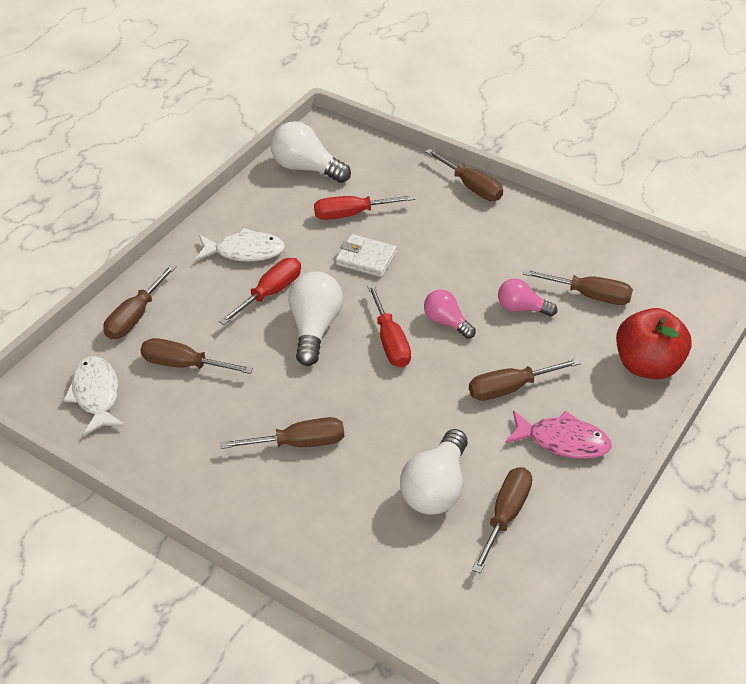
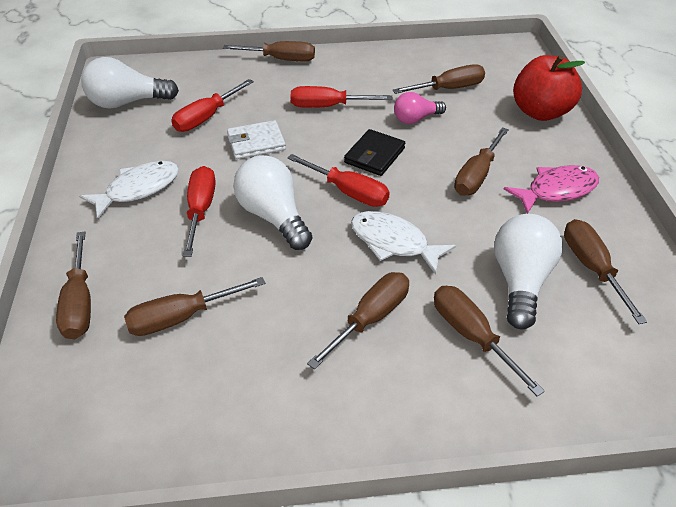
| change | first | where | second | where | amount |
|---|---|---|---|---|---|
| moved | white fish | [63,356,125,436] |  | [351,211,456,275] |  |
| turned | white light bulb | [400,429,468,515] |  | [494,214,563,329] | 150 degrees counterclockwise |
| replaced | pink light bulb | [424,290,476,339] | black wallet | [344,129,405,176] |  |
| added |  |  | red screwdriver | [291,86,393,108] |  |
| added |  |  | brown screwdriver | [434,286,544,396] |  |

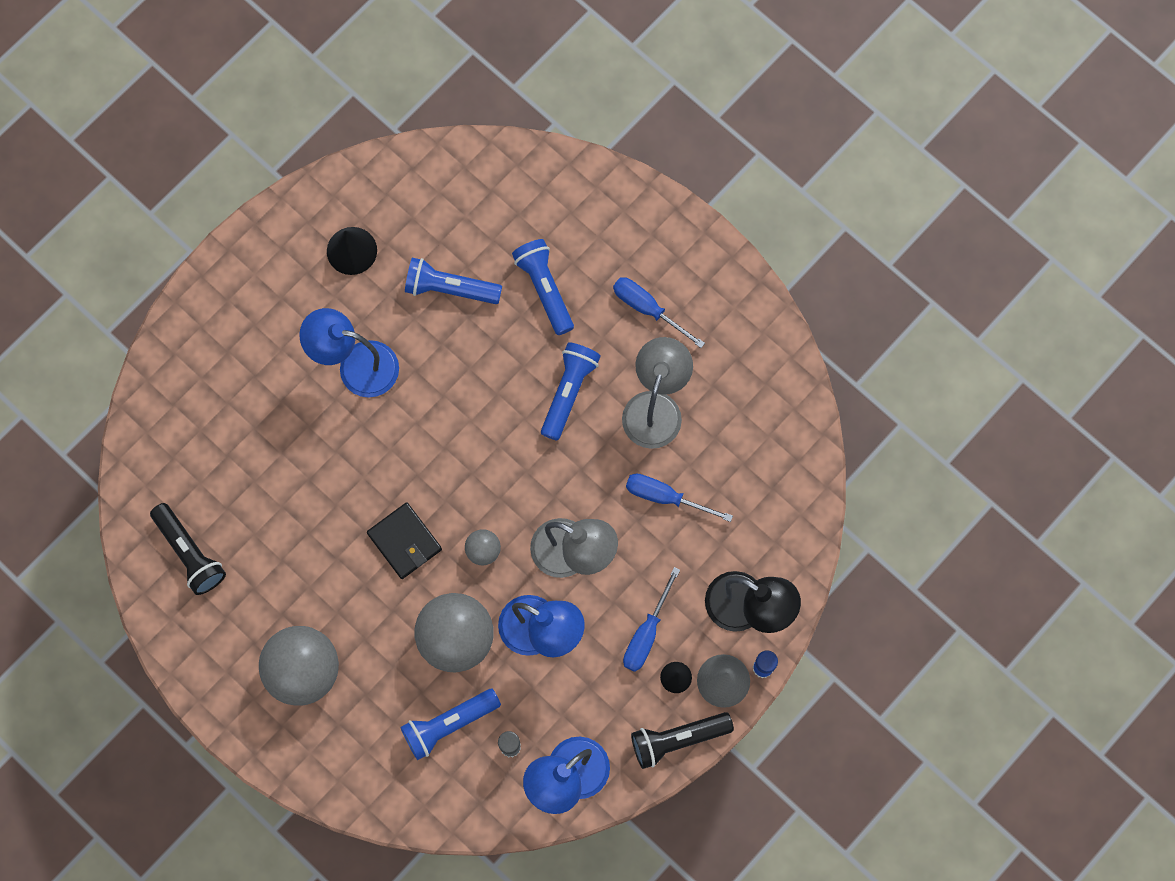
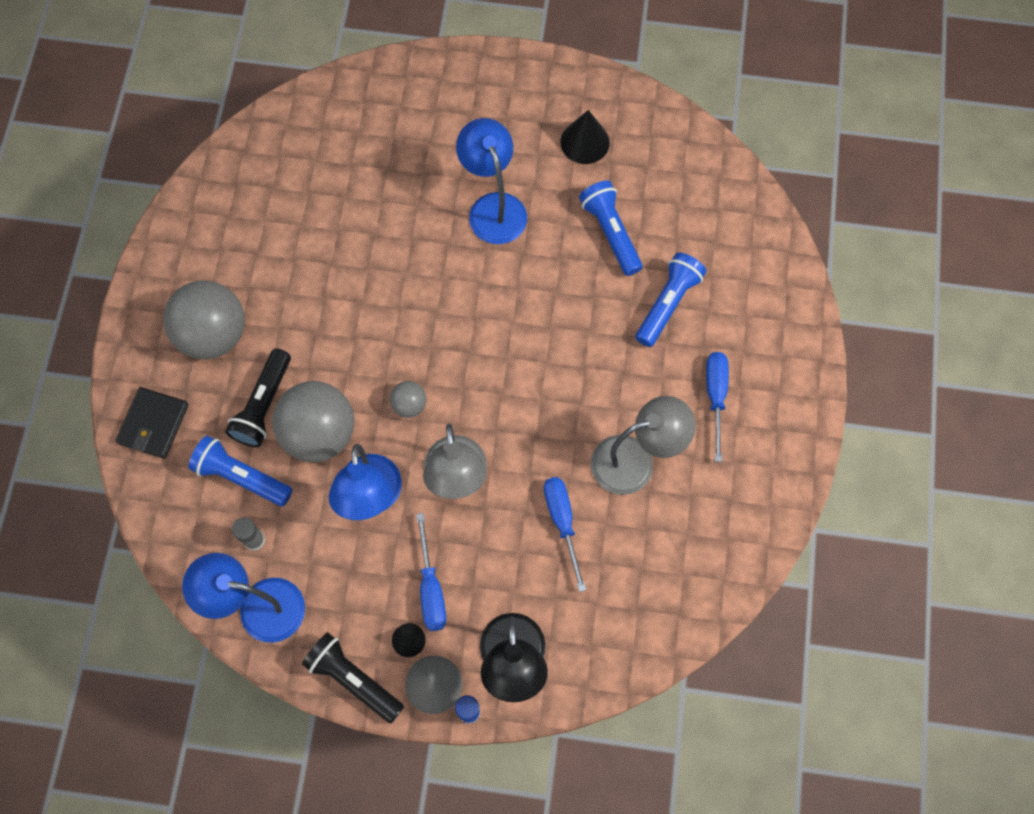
| change | first | where | second | where | amount |
|---|---|---|---|---|---|
| moved | black flashlight | [150,503,226,595] |  | [225,348,291,447] |  |
| moved | black wallet | [367,503,442,579] |  | [116,387,188,459] |  |
| removed | blue flashlight | [541,342,601,441] |  |  |  |
| turned | blue screwdriver | [623,567,680,672] |  | [416,513,446,631] | 90 degrees counterclockwise |

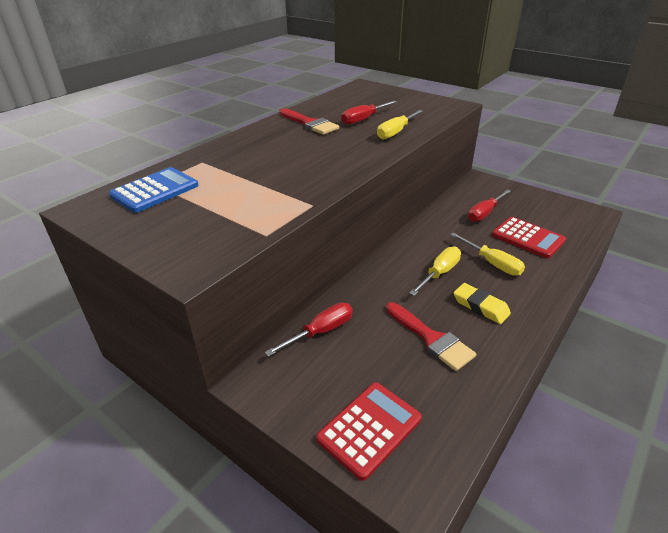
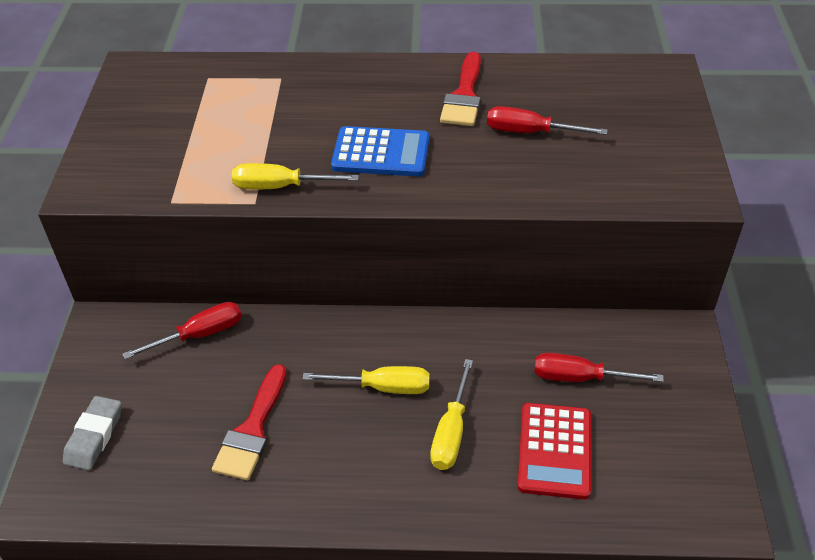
| change | first | where | second | where | amount |
|---|---|---|---|---|---|
| moved | blue calculator | [109,167,199,213] |  | [331,126,429,177] |  |
| turned | red screwdriver | [265,303,353,357] |  | [123,302,242,359] | 45 degrees counterclockwise |
| replaced | red calculator | [316,382,422,481] | grey eraser | [63,396,122,470] |  |
| moved | yellow screwdriver | [377,110,423,140] |  | [232,163,359,189] |  |
| removed | yellow eraser | [454,283,511,324] |  |  |  |

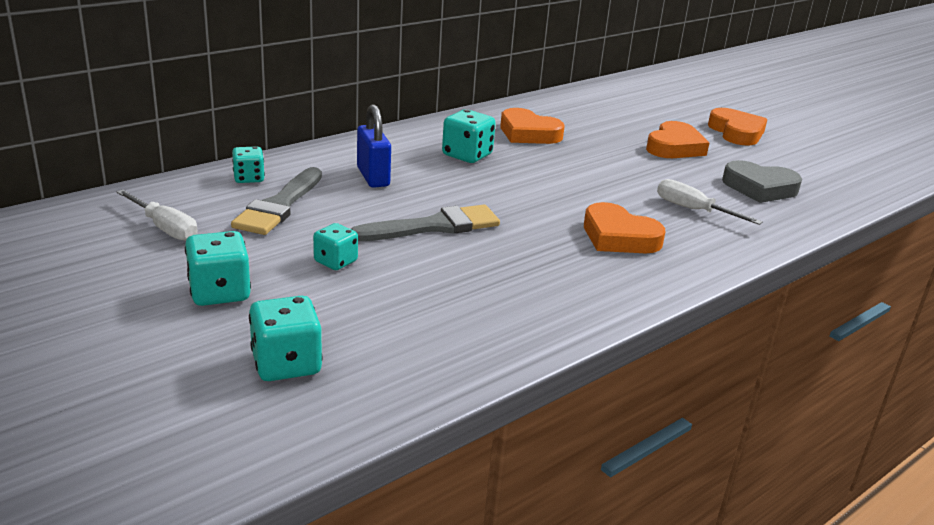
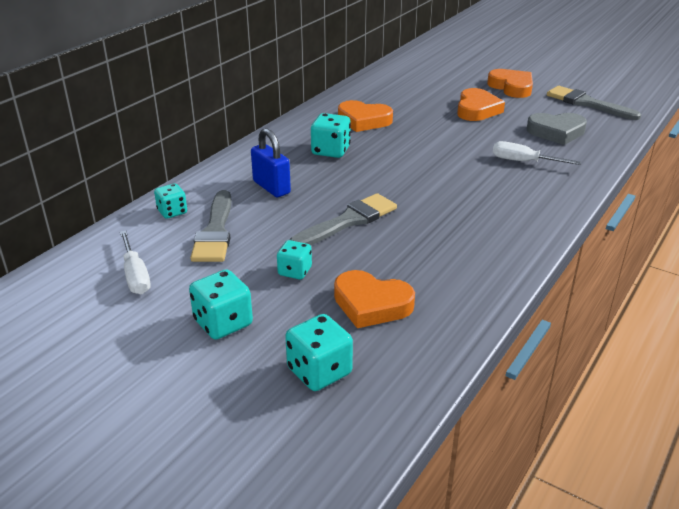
| change | first | where | second | where | amount |
|---|---|---|---|---|---|
| turned | white screwdriver | [116,190,198,241] |  | [120,231,151,294] | 45 degrees clockwise |
| moved | orange heart | [584,202,666,253] |  | [334,270,415,328] |  |
| added |  |  | grey brush | [547,86,641,120] |  |

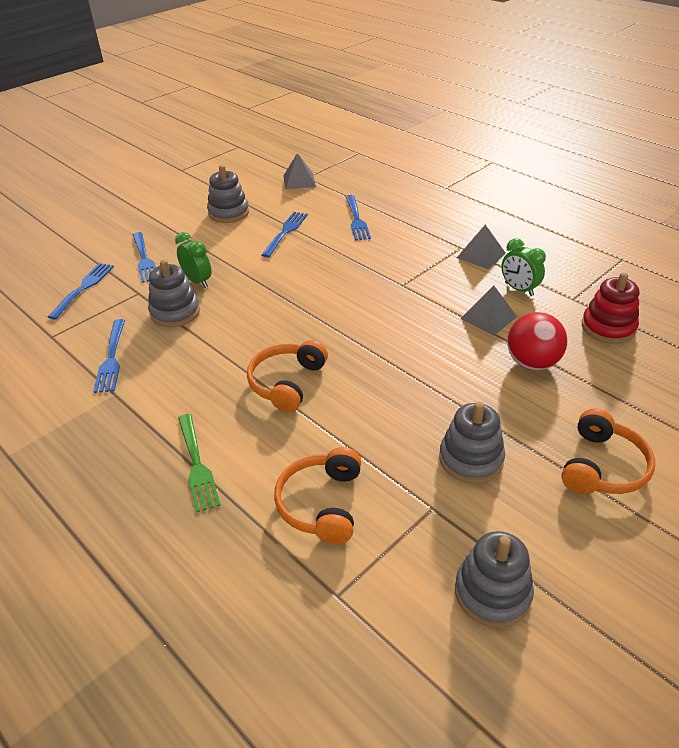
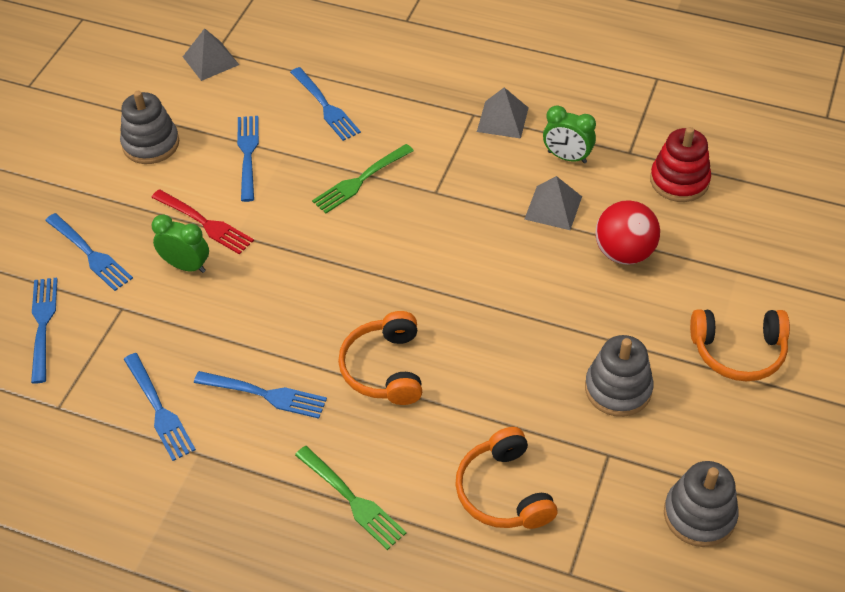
| change | first | where | second | where | amount |
|---|---|---|---|---|---|
| removed | grey stacking toy | [148,260,200,327] |  |  |  |
| turned | orange headphones | [561,408,655,494] |  | [690,310,790,381] | 90 degrees clockwise |
| added |  |  | red fork | [151,189,254,255] |  |
| added |  |  | blue fork | [194,371,327,419] |  |
| added |  |  | green fork | [312,144,414,214] |  |

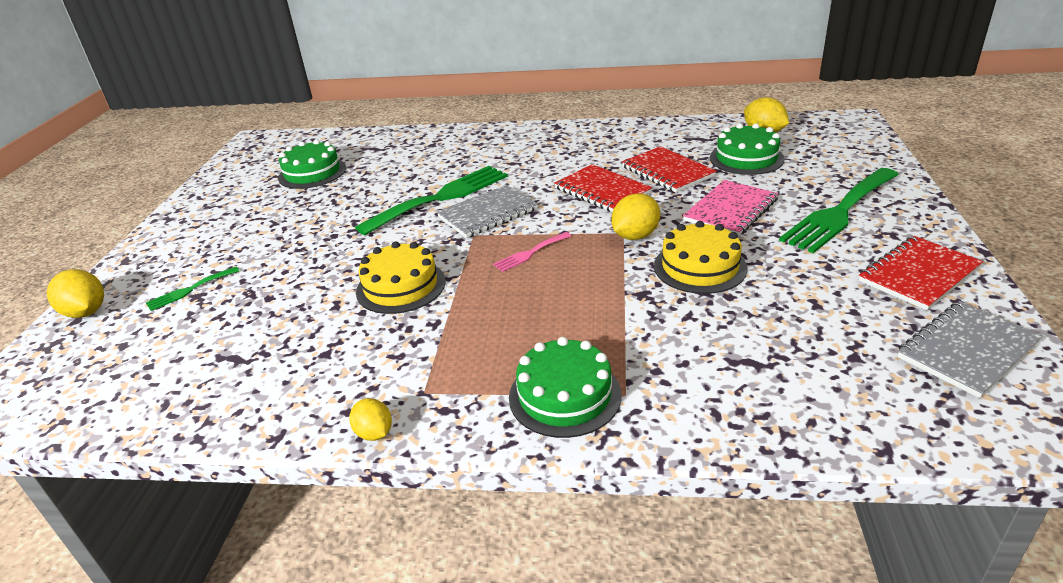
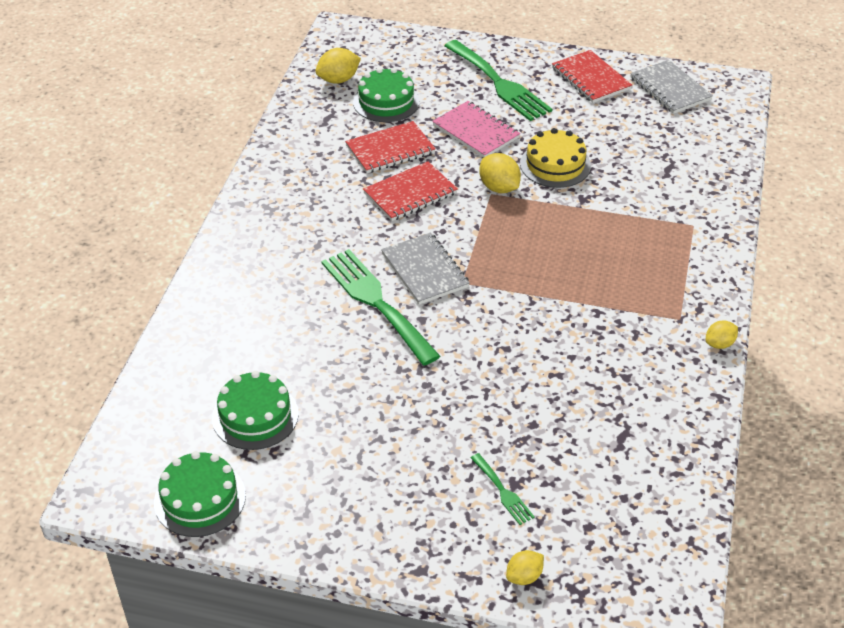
| change | first | where | second | where | amount |
|---|---|---|---|---|---|
| resized | yellow lemon | [47,269,104,318] |  | [506,550,544,585] | x0.64 |
| removed | yellow cake | [356,241,446,314] |  |  |  |
| removed | pink fork | [493,232,571,272] |  |  |  |
| moved | green cake | [509,337,622,438] |  | [154,451,246,537] |  |

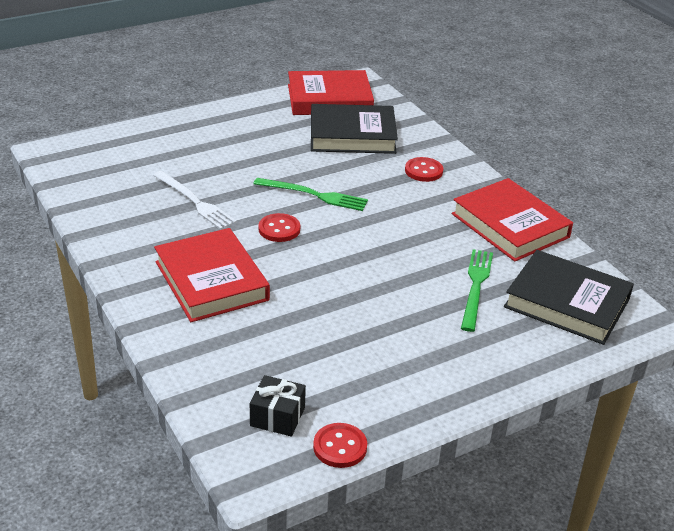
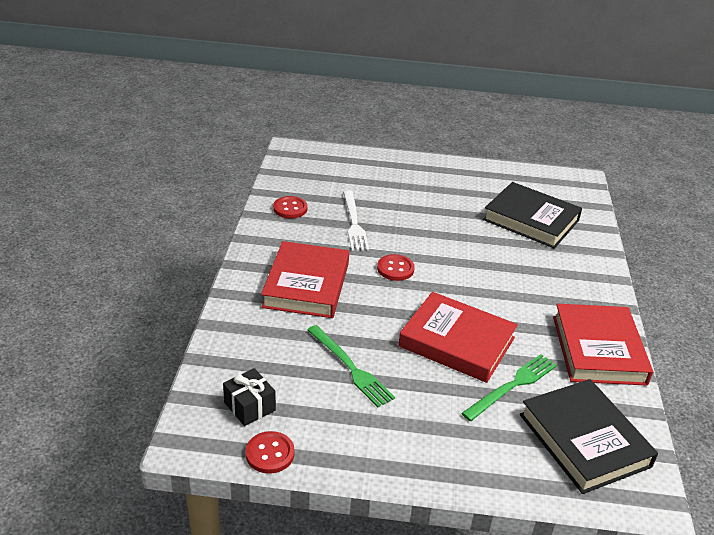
| change | first | where | second | where | amount |
|---|---|---|---|---|---|
| moved | green fork | [253,178,368,211] |  | [307,325,395,407] |  |
| moved | red book | [288,70,374,115] |  | [398,292,518,383] |  |
| moved | red button | [405,157,443,182] |  | [273,196,307,218] |  |

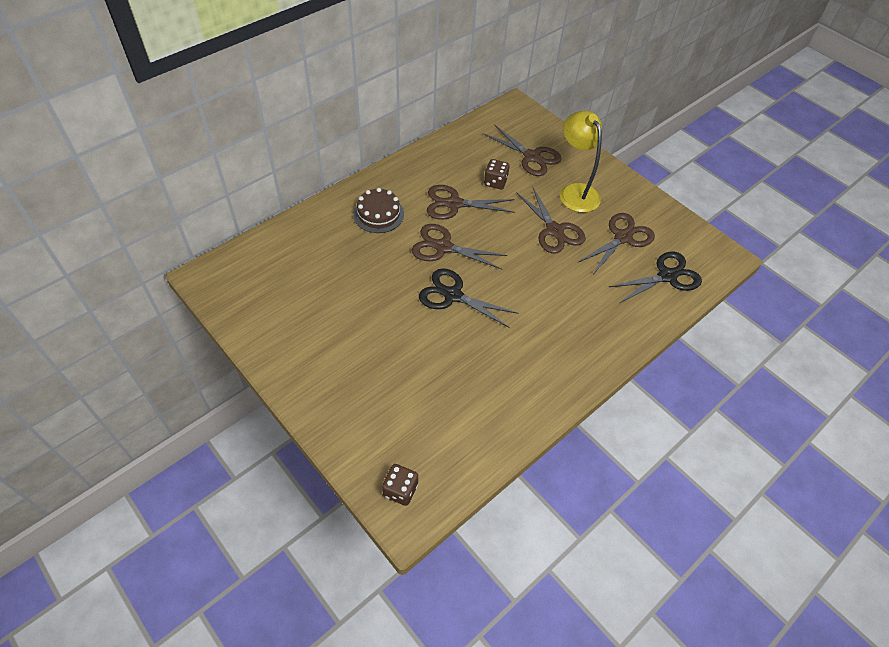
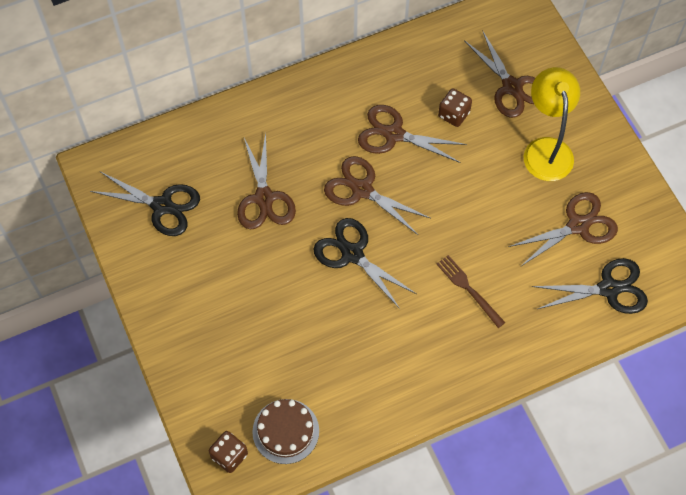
| change | first | where | second | where | amount |
|---|---|---|---|---|---|
| moved | brown cake | [353,188,404,233] |  | [252,399,319,464] |  |
| moved | brown scissors | [516,186,586,254] |  | [237,133,296,230] |  |
| added |  |  | black scissors | [90,172,200,236] |  |
| added |  |  | brown fork | [437,255,505,328] |  |

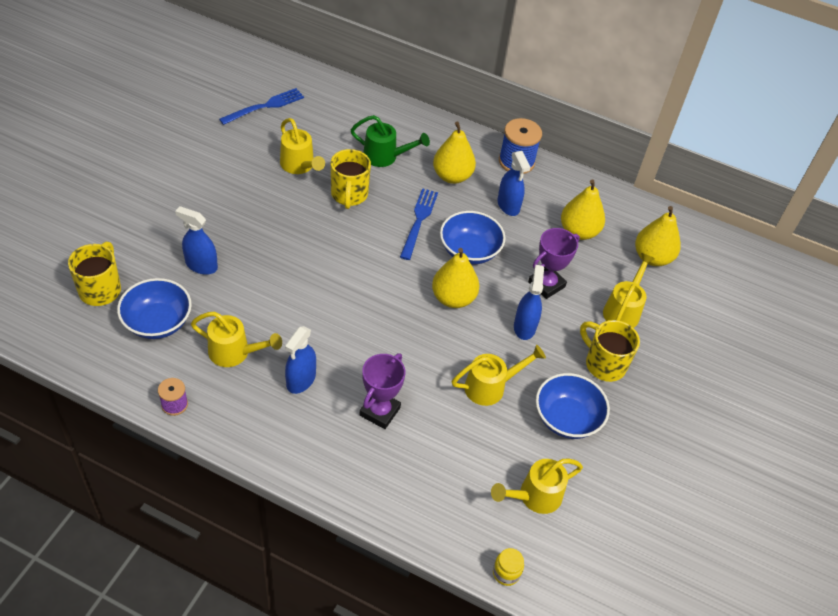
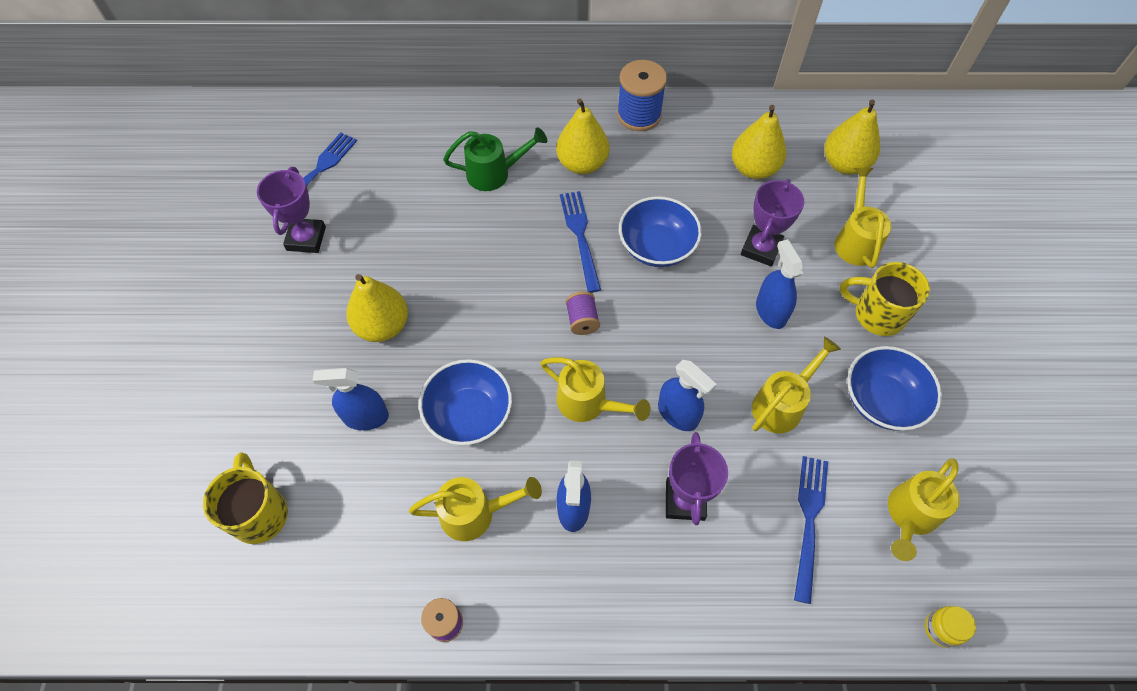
| change | first | where | second | where | amount |
|---|---|---|---|---|---|
| moved | blue bowl | [117,278,192,339] |  | [419,359,512,445] |  |
| moved | yellow watering can | [280,118,325,174] |  | [540,357,651,422] |  |
| removed | yellow mug | [331,149,371,209] |  |  |  |
| moved | yellow pear | [432,248,479,308] |  | [346,274,408,342] |  |
| moved | blue spray bottle | [498,151,530,216] |  | [658,360,717,431] |  |
| added |  |  | purple trophy | [257,167,326,253] |  |
| added |  |  | purple spool | [565,291,600,335] |  |
| added |  |  | blue fork | [794,456,828,604] |  |

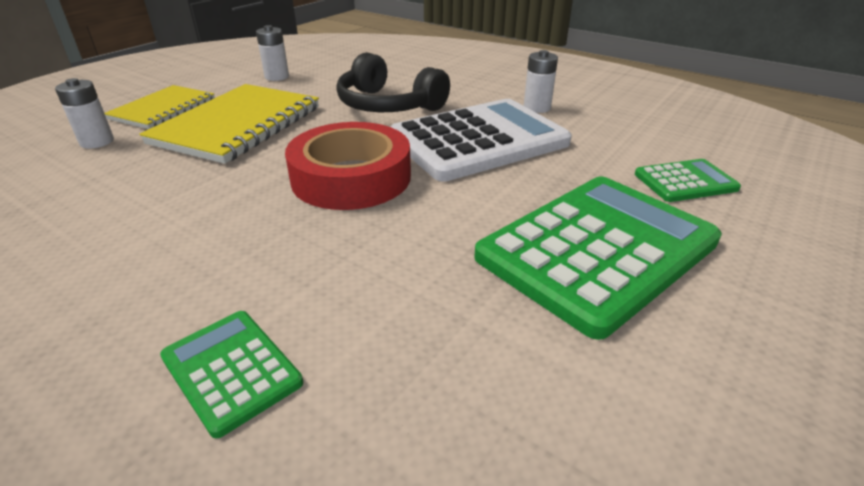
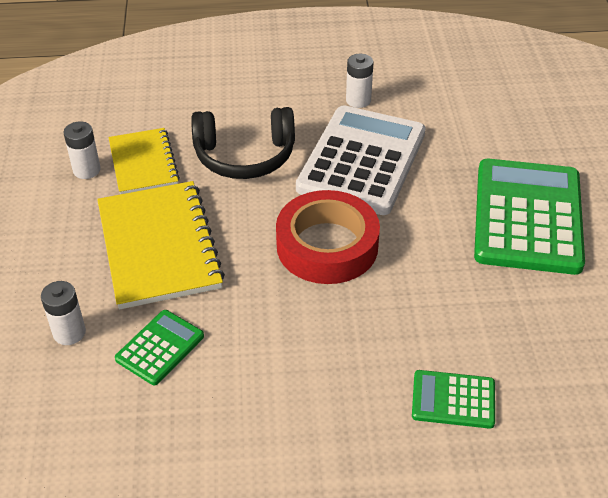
| change | first | where | second | where | amount |
|---|---|---|---|---|---|
| moved | yellow notebook | [105,85,215,129] |  | [109,128,180,194] |  |
| moved | green calculator | [635,159,741,202] |  | [115,310,204,385] |  |

